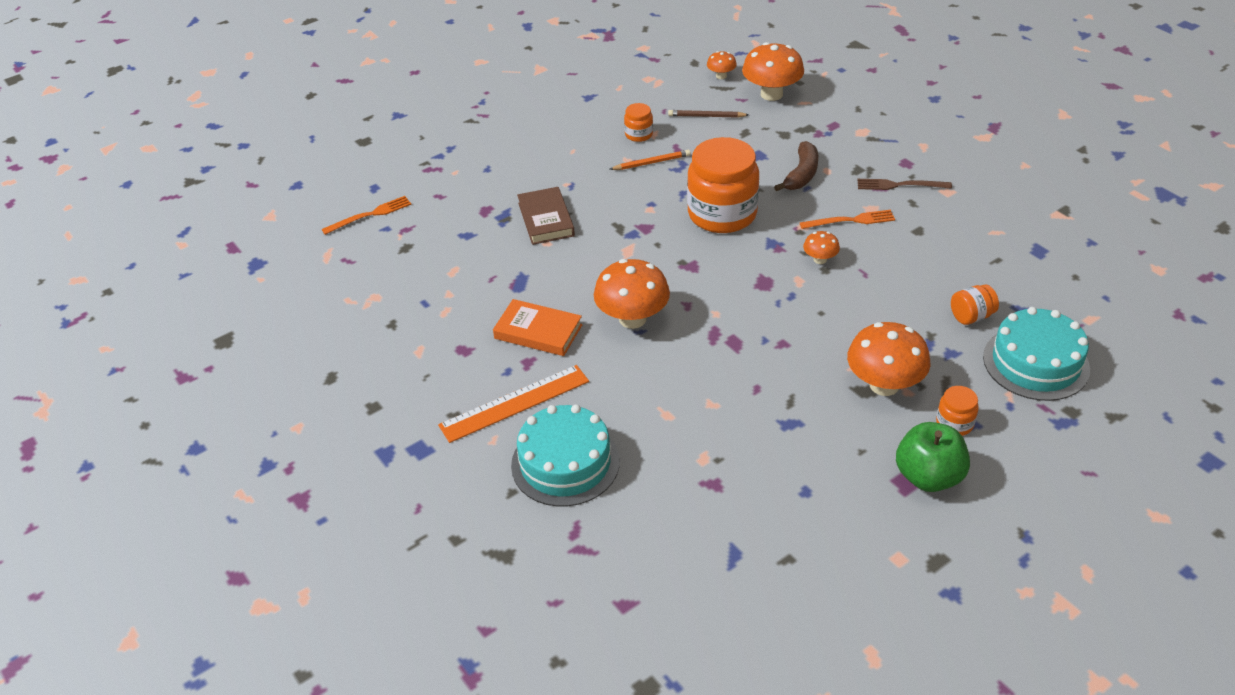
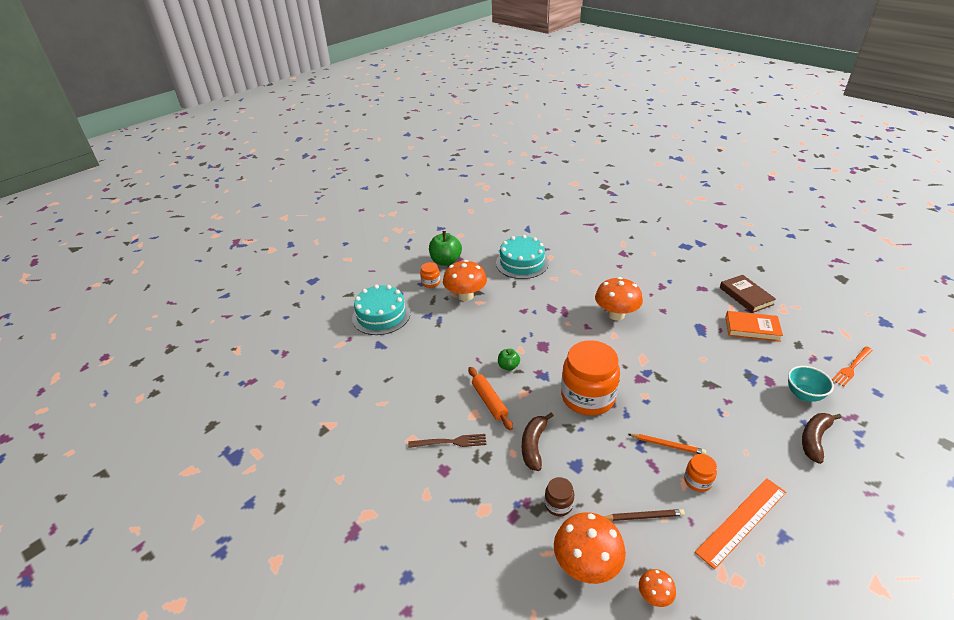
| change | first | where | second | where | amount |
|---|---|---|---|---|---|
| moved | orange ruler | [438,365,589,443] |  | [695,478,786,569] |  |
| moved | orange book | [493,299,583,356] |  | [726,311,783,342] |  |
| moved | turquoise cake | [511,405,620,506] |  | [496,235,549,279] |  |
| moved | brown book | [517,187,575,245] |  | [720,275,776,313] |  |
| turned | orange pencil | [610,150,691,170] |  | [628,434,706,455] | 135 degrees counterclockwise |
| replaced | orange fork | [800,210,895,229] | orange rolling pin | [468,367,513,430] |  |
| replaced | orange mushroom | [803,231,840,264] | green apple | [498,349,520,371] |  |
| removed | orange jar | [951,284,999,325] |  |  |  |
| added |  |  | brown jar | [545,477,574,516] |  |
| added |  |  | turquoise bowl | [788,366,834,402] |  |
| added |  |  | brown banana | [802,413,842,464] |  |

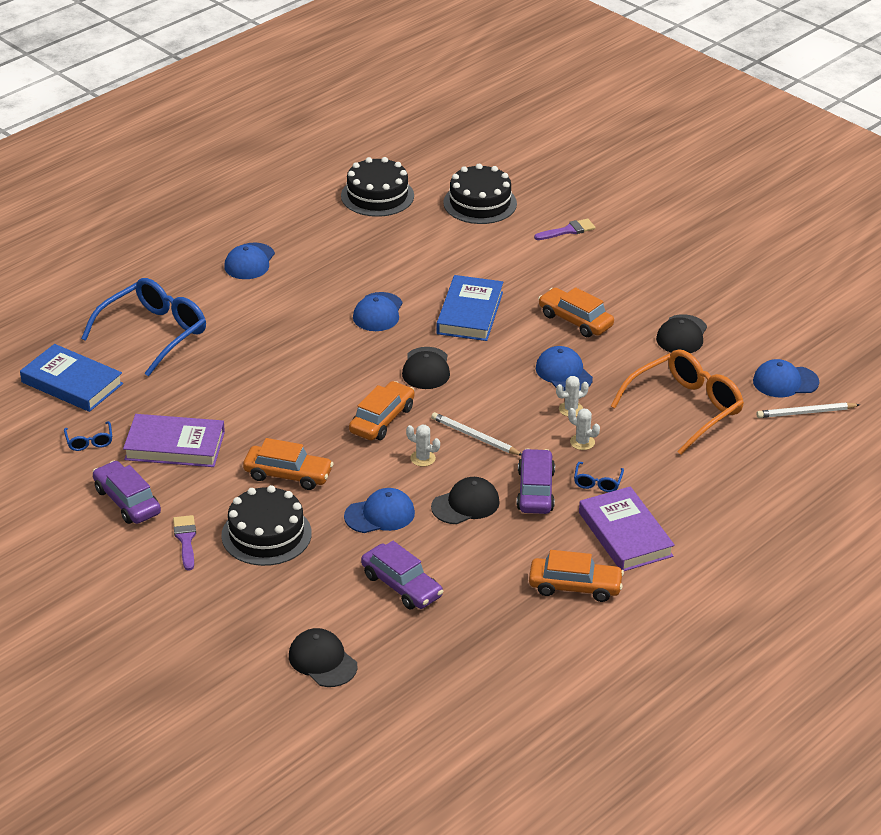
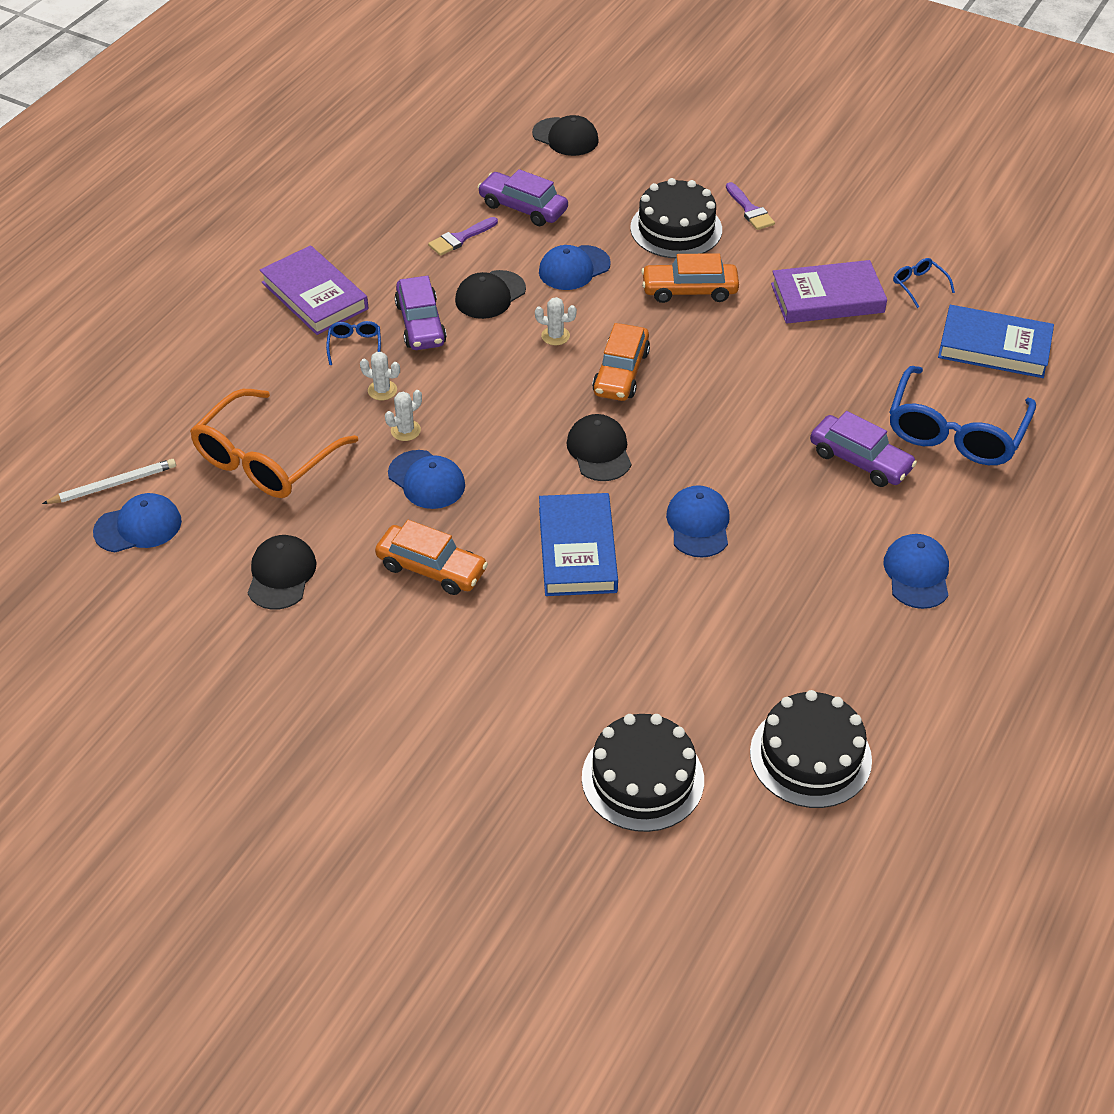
| change | first | where | second | where | amount |
|---|---|---|---|---|---|
| moved | purple car | [93,461,161,524] |  | [810,411,917,487] |  |
| removed | white pencil | [431,412,522,455] |  |  |  |
| removed | orange car | [529,550,624,602] |  |  |  |
| moved | purple brush | [534,218,595,240] |  | [428,217,498,256] |  |

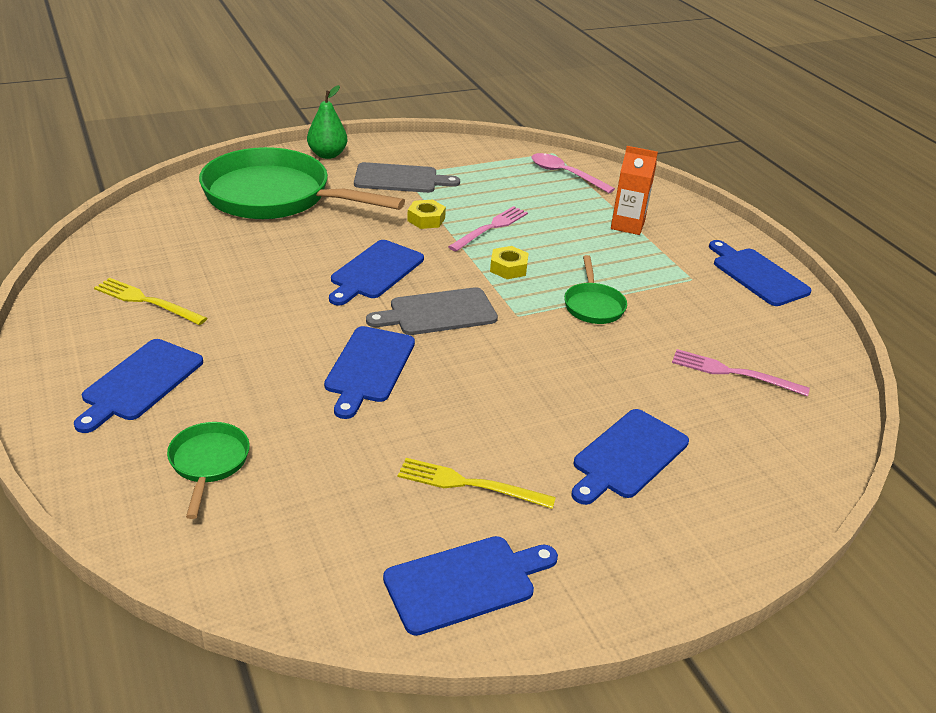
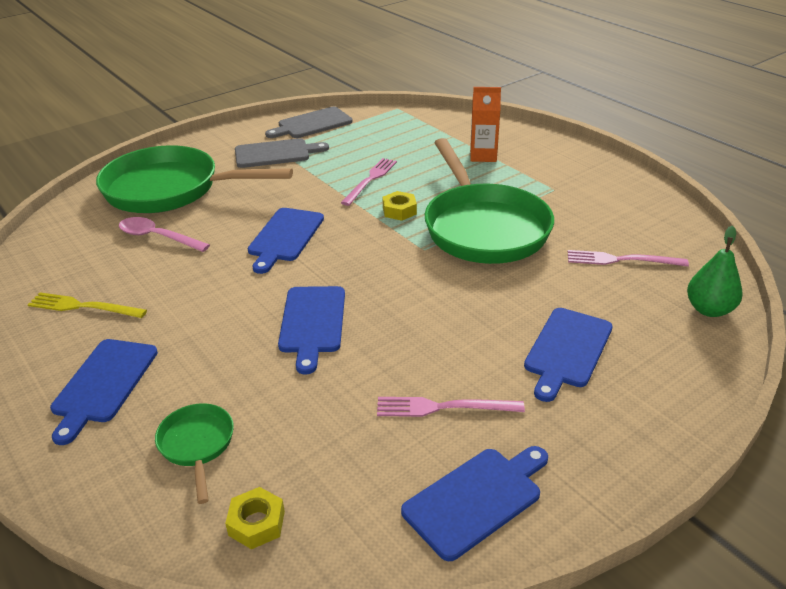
| change | first | where | second | where | amount |
|---|---|---|---|---|---|
| moved | green pear | [307,85,348,159] |  | [687,226,743,317] |  |
| moved | grey cutting board | [366,287,498,335] |  | [265,107,353,138] |  |
| recoloured | yellow fork | [398,458,556,509] | pink fork | [377,397,525,417] |  |
| moved | yellow nut | [407,200,446,229] |  | [225,487,285,549] |  |
| moved | pink spoon | [532,153,615,193] |  | [119,217,210,252] |  |
| resized | green pan | [564,255,627,324] |  | [425,138,554,264] | x2.28 |
| removed | blue cutting board | [709,240,812,306] |  |  |  |

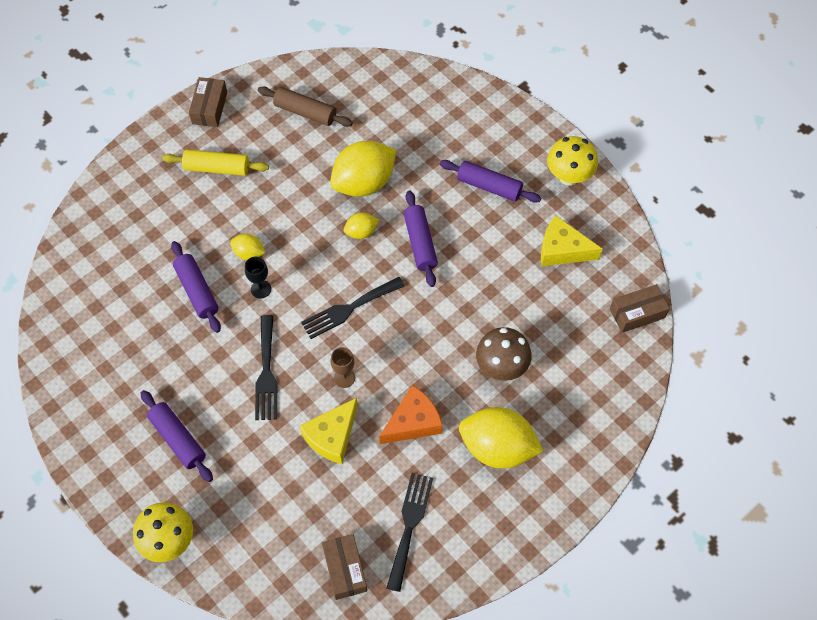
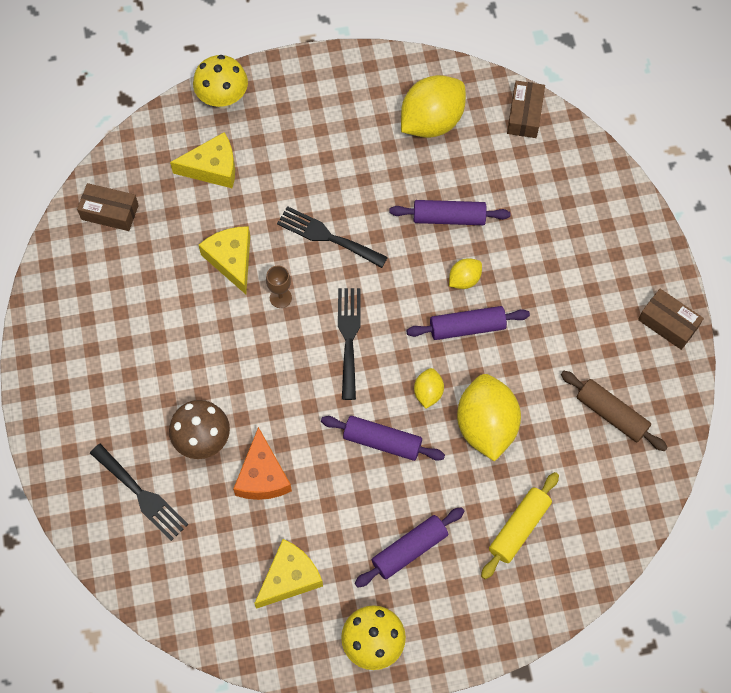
| change | first | where | second | where | amount |
|---|---|---|---|---|---|
| moved | purple rolling pin | [141,390,213,482] |  | [406,306,530,340] |  |
| moved | yellow rolling pin | [162,150,269,176] |  | [481,472,559,579] |  |
| removed | black goblet | [245,257,271,299] |  |  |  |
| turned | brown rolling pin | [258,86,353,127] |  | [561,371,668,451] | 75 degrees clockwise |
| moved | orange cheese | [379,385,443,444] |  | [233,427,292,500] |  |
| moved | black fork | [386,473,433,592] |  | [90,444,188,541] |  |
| moved | yellow lemon | [459,407,543,469] |  | [401,75,466,138] |  |
| moved | brown box | [610,284,670,333] |  | [507,81,545,138] |  |
| added |  |  | yellow cheese | [170,132,235,188] |  |

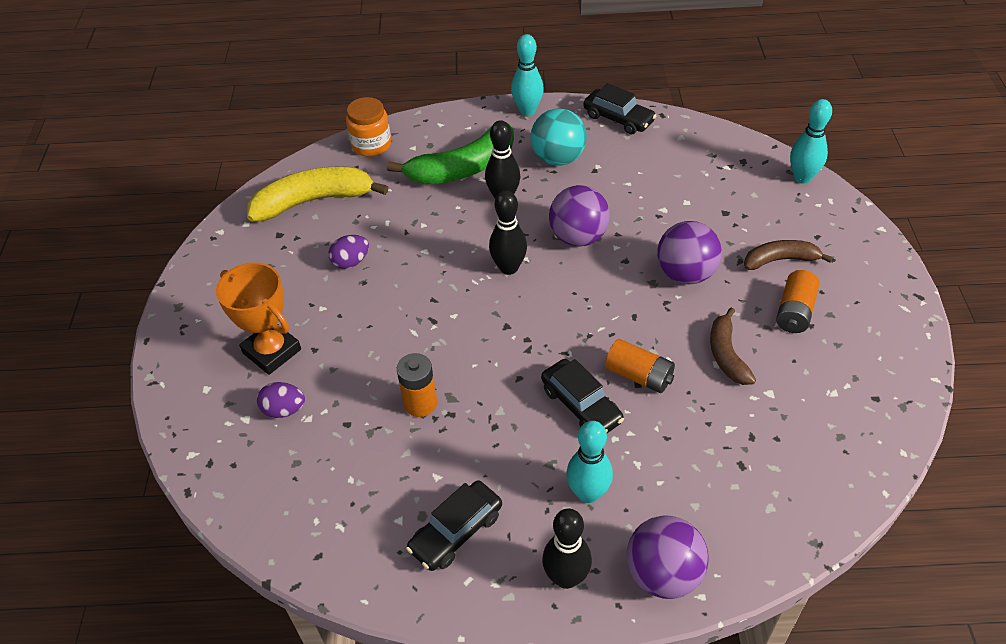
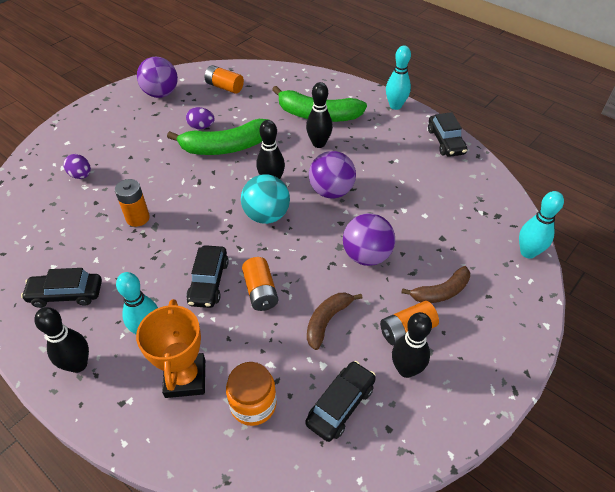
| change | first | where | second | where | amount |
|---|---|---|---|---|---|
| moved | orange trophy | [216,262,301,375] |  | [136,299,205,398] |  |
| replaced | yellow banana | [247,166,388,222] | orange battery | [205,65,244,94] |  |
| moved | orange jar | [346,97,391,157] |  | [226,362,277,426] |  |
| moved | turquoise ball | [530,109,587,166] |  | [241,174,290,224] |  |
| moved | purple ball | [626,515,709,599] |  | [137,57,178,98] |  |
| turned | brown banana | [744,240,833,270] |  | [401,266,470,303] | 120 degrees clockwise |
| added |  |  | green banana | [167,119,269,155] |  |
| added |  |  | black car | [305,361,376,442] |  |
| added |  |  | black bowling pin | [392,312,432,378] |  |

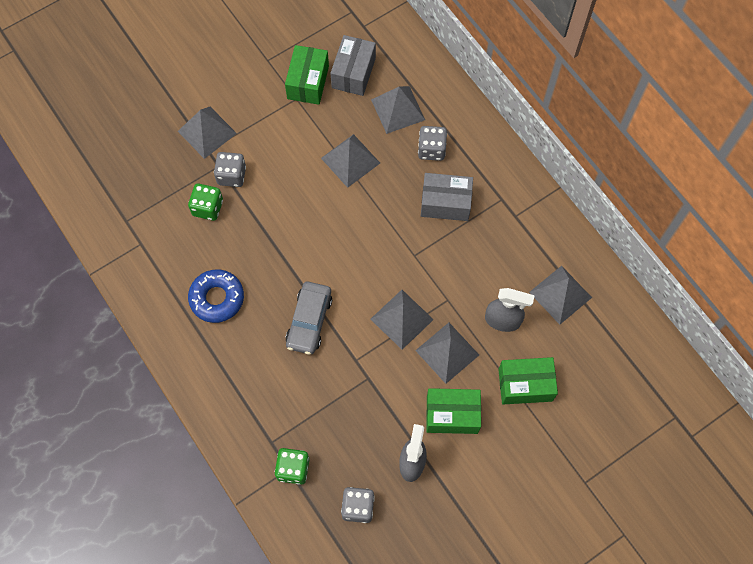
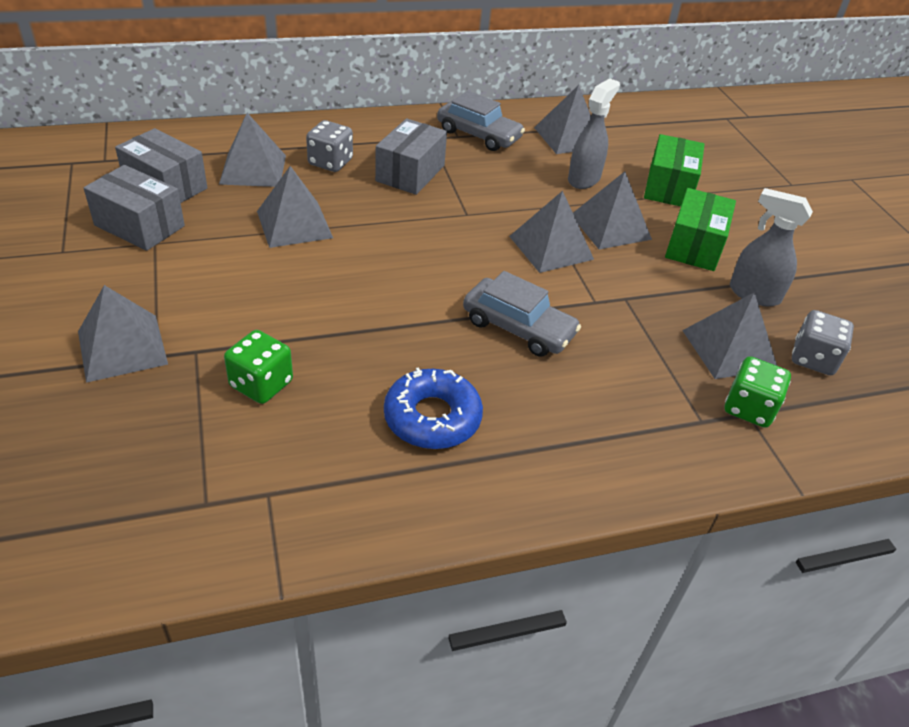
| change | first | where | second | where | amount |
|---|---|---|---|---|---|
| removed | grey dice | [214,152,246,187] |  |  |  |
| recoloured | green box | [285,45,329,105] | grey box | [84,165,185,251] |  |
| added |  |  | grey car | [437,91,525,151] |  |
| added |  |  | grey pyramid | [682,292,777,379] |  |

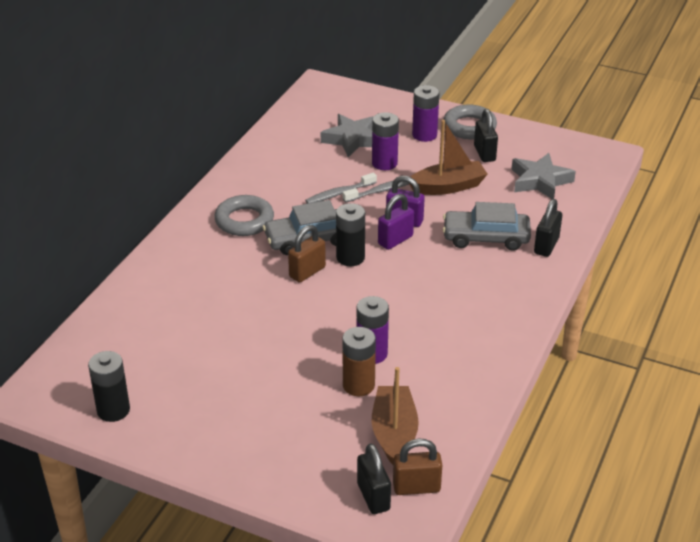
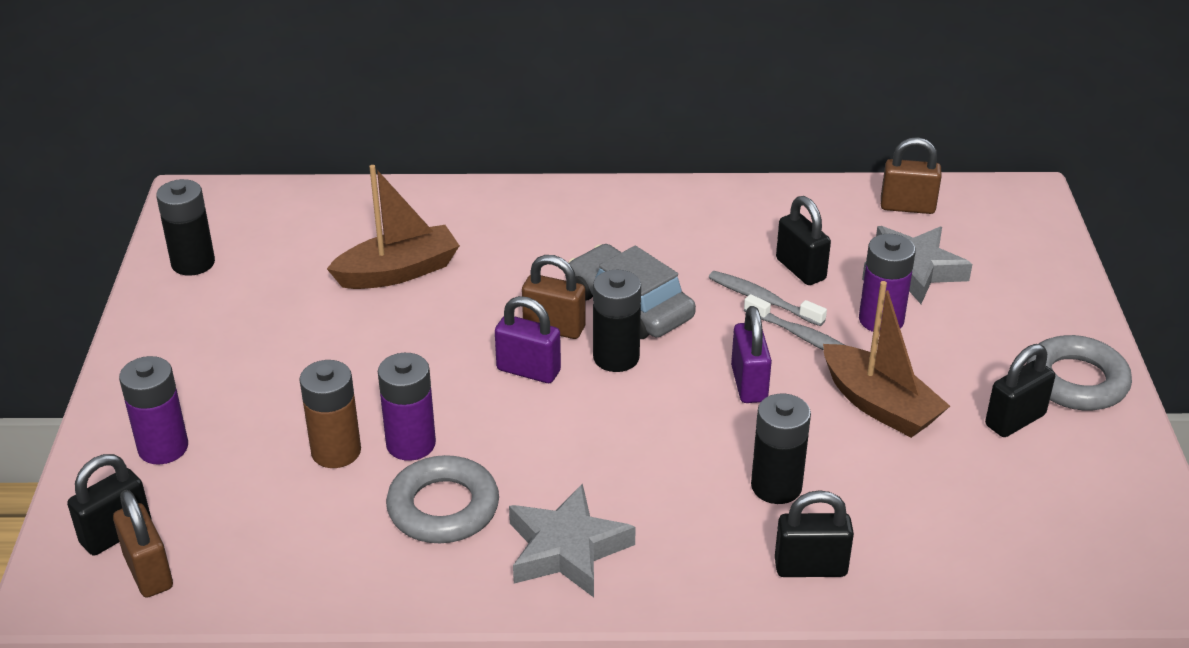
| change | first | where | second | where | amount |
|---|---|---|---|---|---|
| moved | grey ring | [214,195,274,236] |  | [386,455,499,543] |  |
| moved | brown boat | [371,367,419,465] |  | [327,165,460,289] |  |
| moved | purple padlock | [378,194,414,250] |  | [495,296,561,383] |  |
| moved | purple battery | [412,85,439,142] |  | [119,356,188,465] |  |
| replaced | grey car | [443,202,531,251] | black battery | [751,394,811,504] |  |
| moved | grey star | [511,153,576,199] |  | [509,484,636,597] |  |
| added |  |  | black padlock | [776,196,831,285] |  |
| added |  |  | brown padlock | [881,137,942,214] |  |

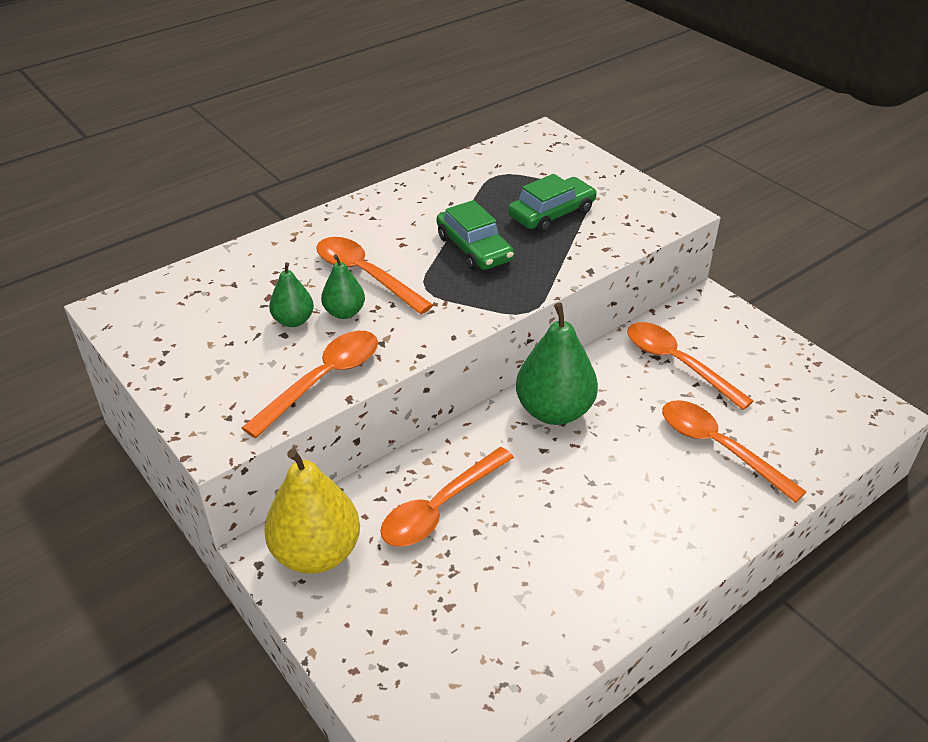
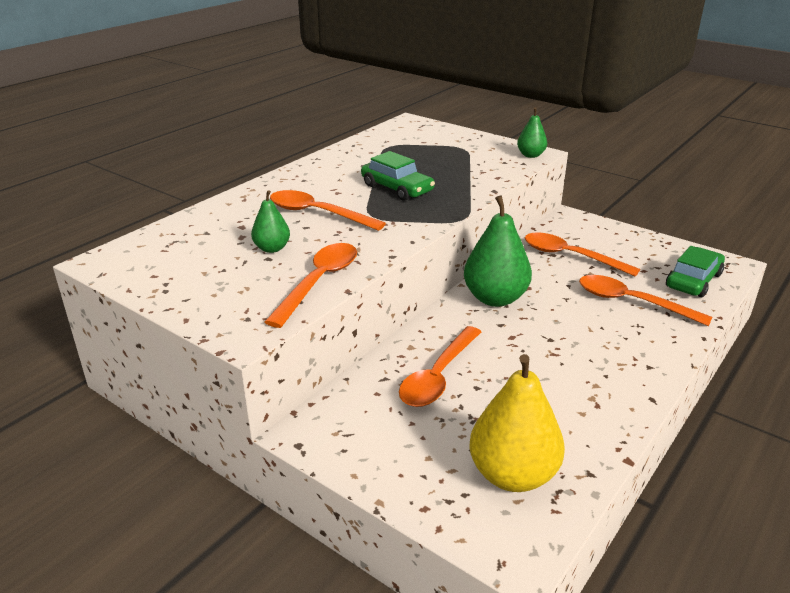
| change | first | where | second | where | amount |
|---|---|---|---|---|---|
| moved | yellow pear | [264,449,360,574] |  | [469,354,565,492] |  |
| moved | green pear | [321,254,365,319] |  | [517,107,547,158] |  |
| moved | green car | [508,174,597,233] |  | [666,246,725,297] |  |

